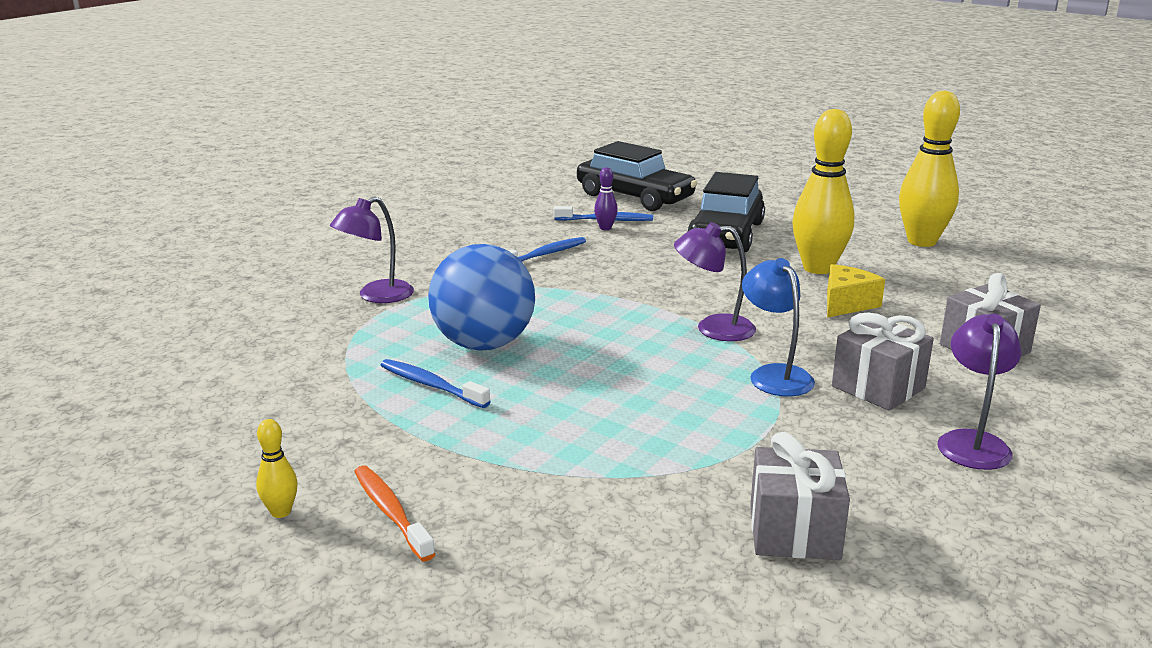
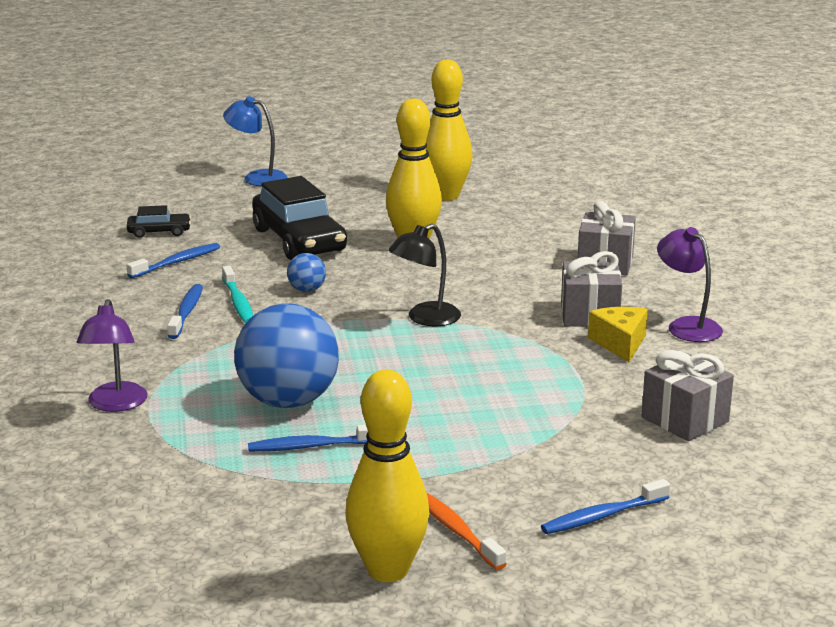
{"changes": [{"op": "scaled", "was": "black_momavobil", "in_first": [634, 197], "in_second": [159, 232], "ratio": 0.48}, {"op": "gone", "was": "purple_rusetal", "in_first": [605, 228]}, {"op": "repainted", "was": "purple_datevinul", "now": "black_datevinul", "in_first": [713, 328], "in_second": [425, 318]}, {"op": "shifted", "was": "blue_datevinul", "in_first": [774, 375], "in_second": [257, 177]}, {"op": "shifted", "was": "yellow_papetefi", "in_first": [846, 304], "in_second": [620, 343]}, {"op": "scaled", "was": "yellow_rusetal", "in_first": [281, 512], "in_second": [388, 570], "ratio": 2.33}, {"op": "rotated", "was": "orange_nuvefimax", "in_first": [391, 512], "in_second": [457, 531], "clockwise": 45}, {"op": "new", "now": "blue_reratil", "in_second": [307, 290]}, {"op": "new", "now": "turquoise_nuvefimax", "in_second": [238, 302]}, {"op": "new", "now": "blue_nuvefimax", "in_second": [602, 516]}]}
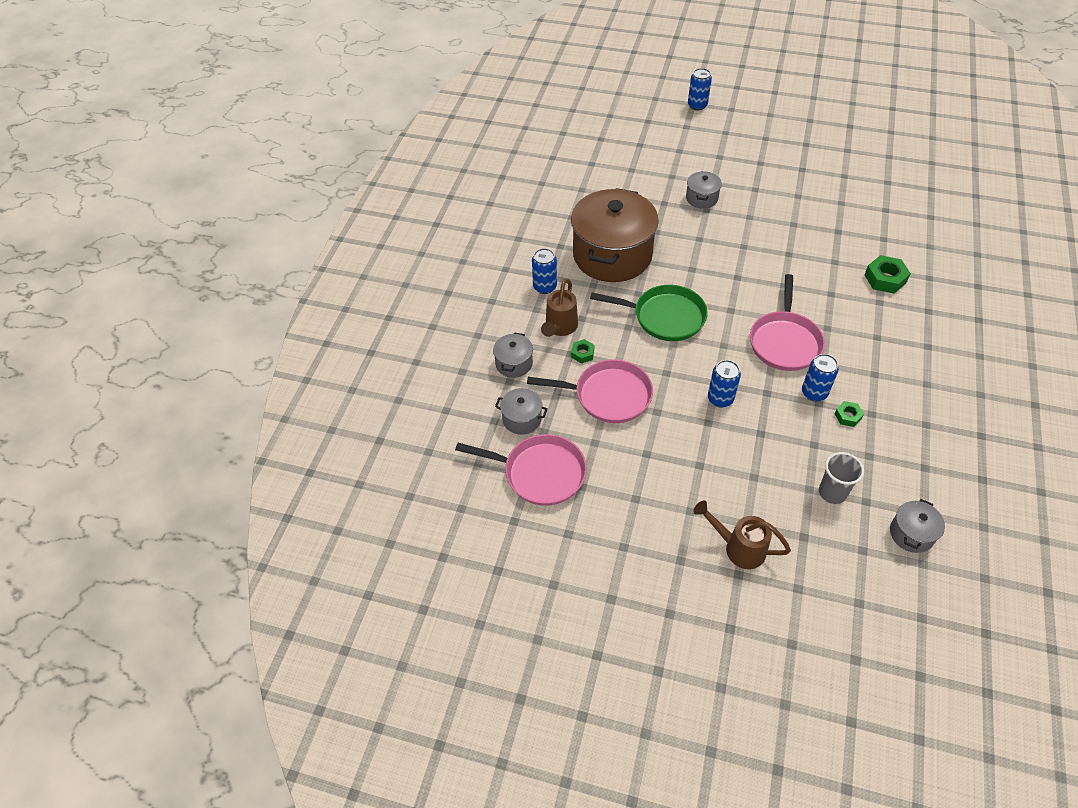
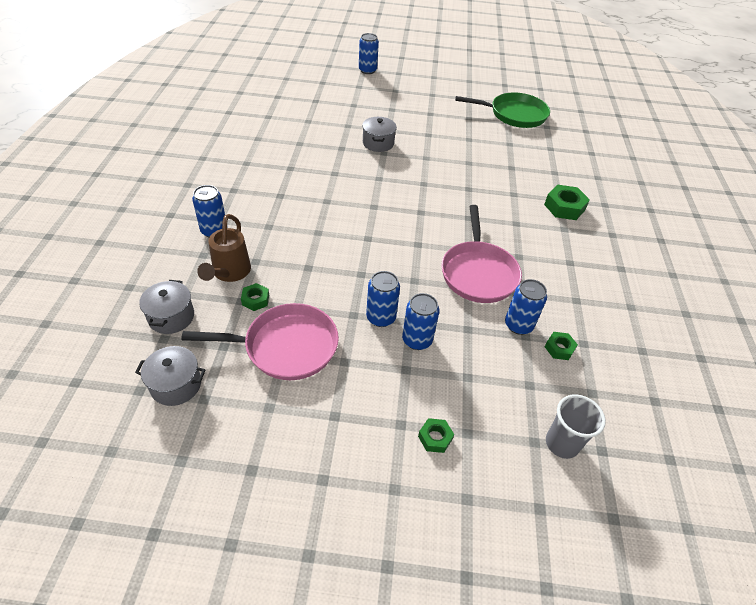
{"changes": [{"op": "gone", "was": "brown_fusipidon", "in_first": [612, 255]}, {"op": "shifted", "was": "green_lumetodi", "in_first": [664, 317], "in_second": [514, 115]}, {"op": "gone", "was": "pink_lumetodi", "in_first": [540, 473]}, {"op": "gone", "was": "grey_fusipidon", "in_first": [911, 534]}, {"op": "gone", "was": "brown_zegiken", "in_first": [738, 547]}, {"op": "new", "now": "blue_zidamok", "in_second": [381, 317]}, {"op": "new", "now": "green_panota", "in_second": [435, 438]}]}
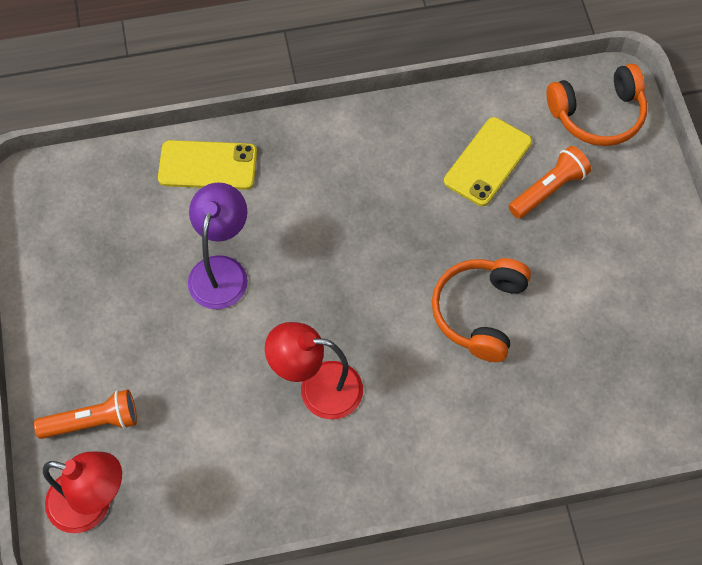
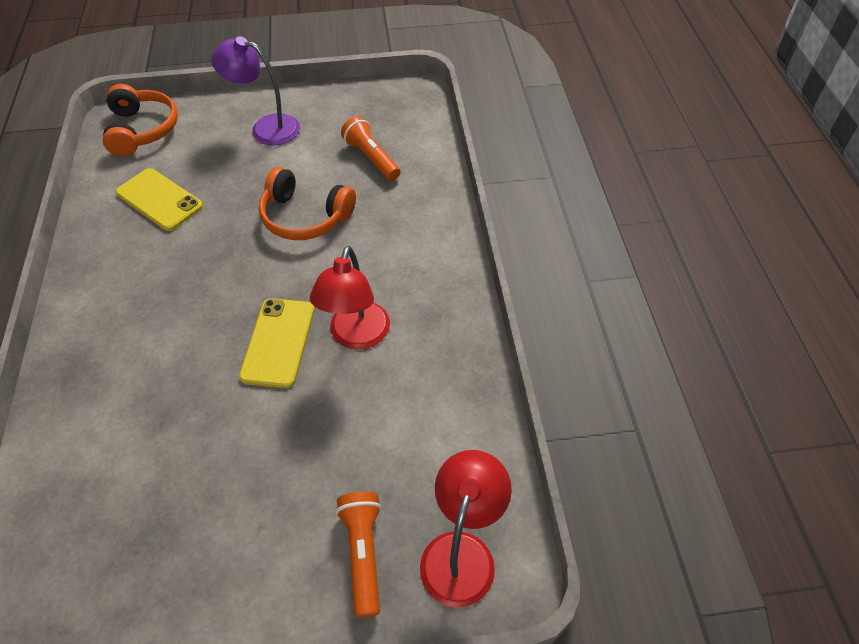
{"changes": [{"op": "shifted", "was": "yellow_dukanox", "in_first": [208, 165], "in_second": [278, 342]}, {"op": "shifted", "was": "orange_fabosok", "in_first": [548, 190], "in_second": [371, 158]}, {"op": "shifted", "was": "purple_datevinul", "in_first": [221, 270], "in_second": [266, 128]}]}
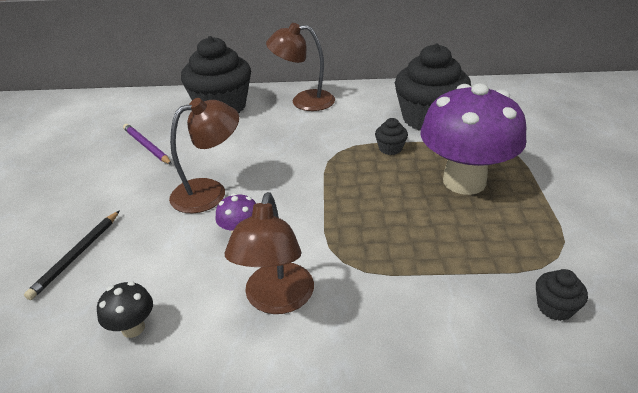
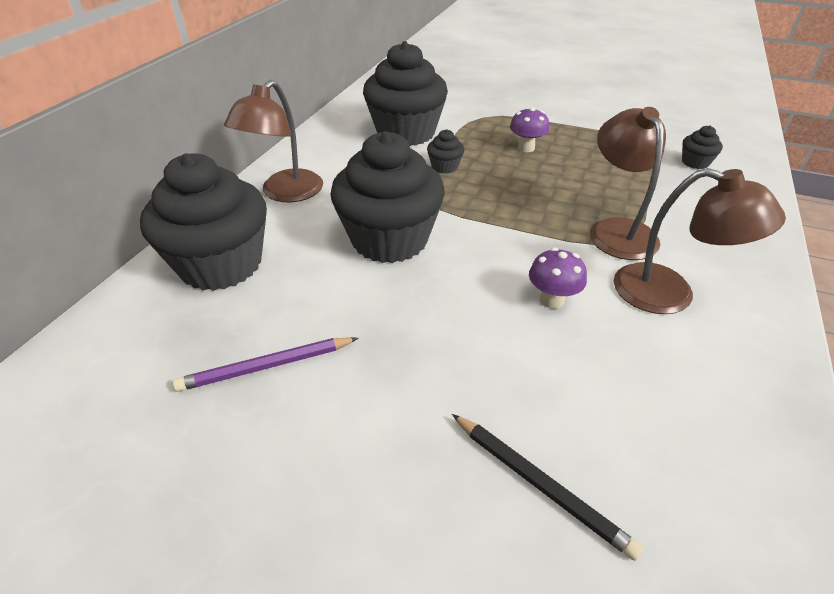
{"changes": [{"op": "scaled", "was": "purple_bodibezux", "in_first": [464, 181], "in_second": [526, 148], "ratio": 0.41}, {"op": "shifted", "was": "brown_datevinul", "in_first": [209, 192], "in_second": [617, 230]}, {"op": "gone", "was": "black_bodibezux", "in_first": [133, 328]}, {"op": "new", "now": "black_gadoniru", "in_second": [389, 239]}]}
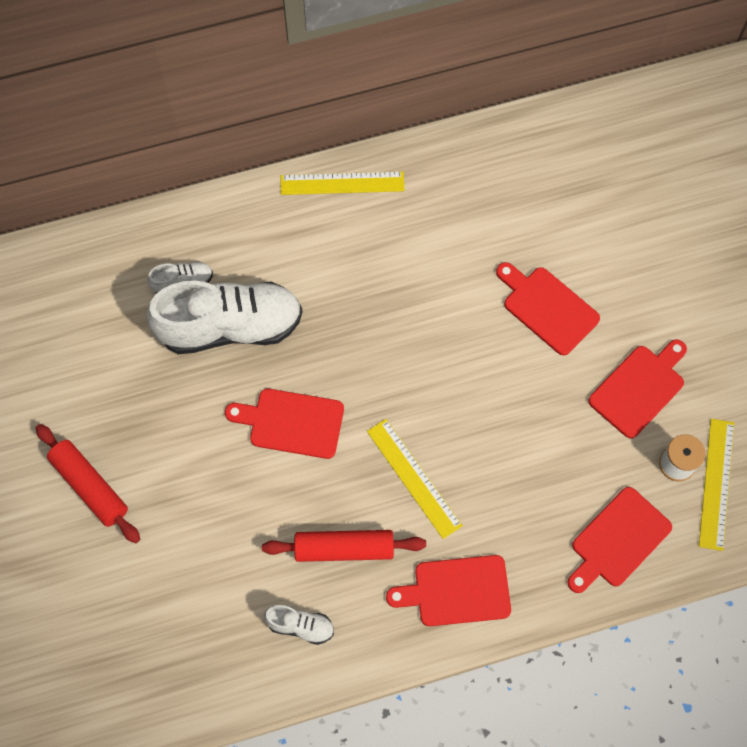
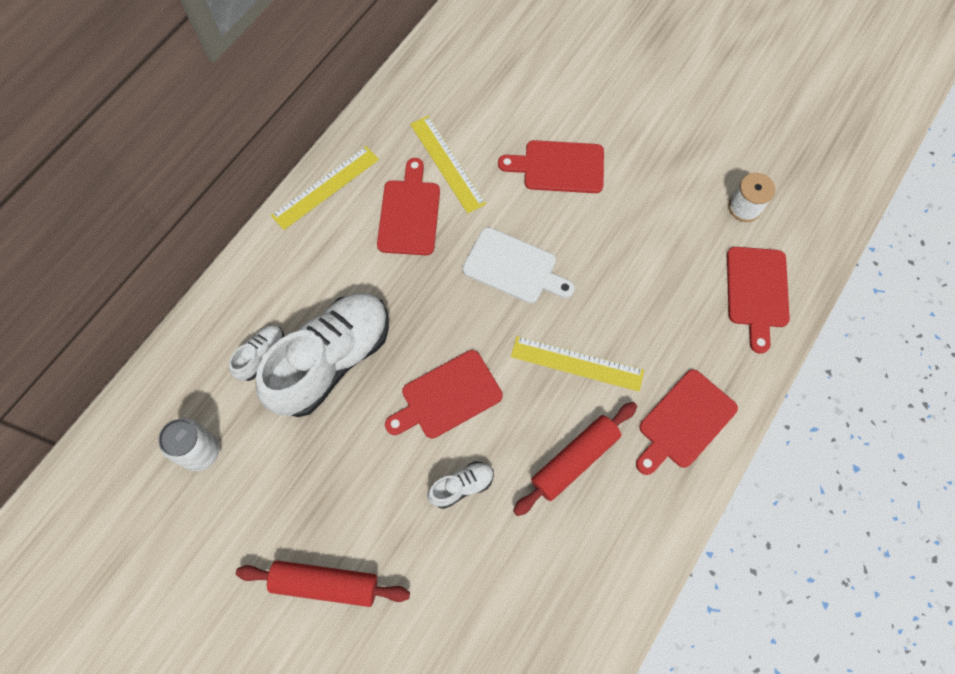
{"changes": [{"op": "shifted", "was": "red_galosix", "in_first": [639, 388], "in_second": [409, 213]}, {"op": "shifted", "was": "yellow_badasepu", "in_first": [716, 483], "in_second": [447, 163]}, {"op": "shifted", "was": "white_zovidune", "in_first": [300, 626], "in_second": [461, 486]}, {"op": "new", "now": "white_galosix", "in_second": [514, 267]}, {"op": "new", "now": "white_zidamok", "in_second": [200, 451]}]}
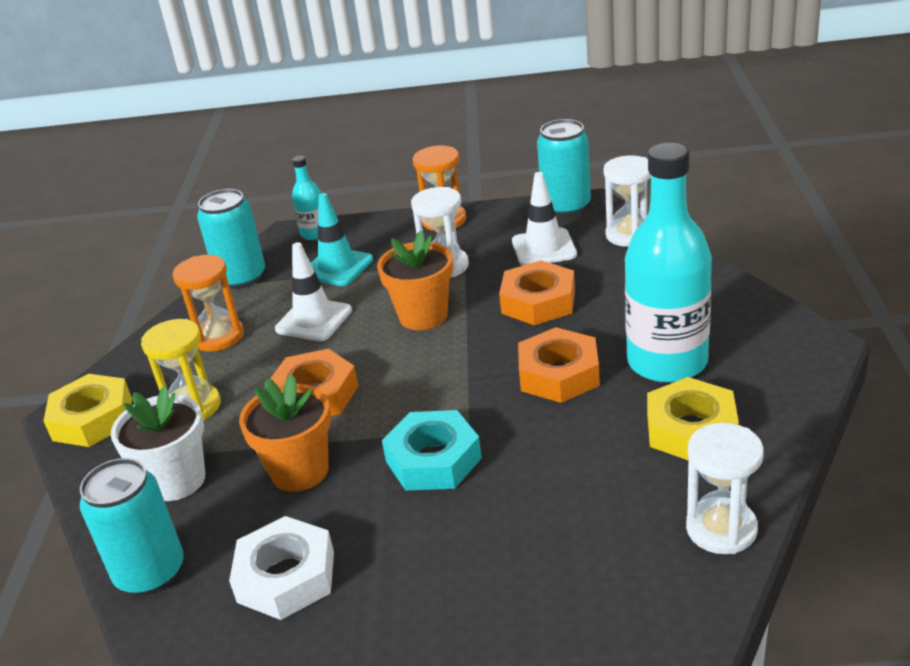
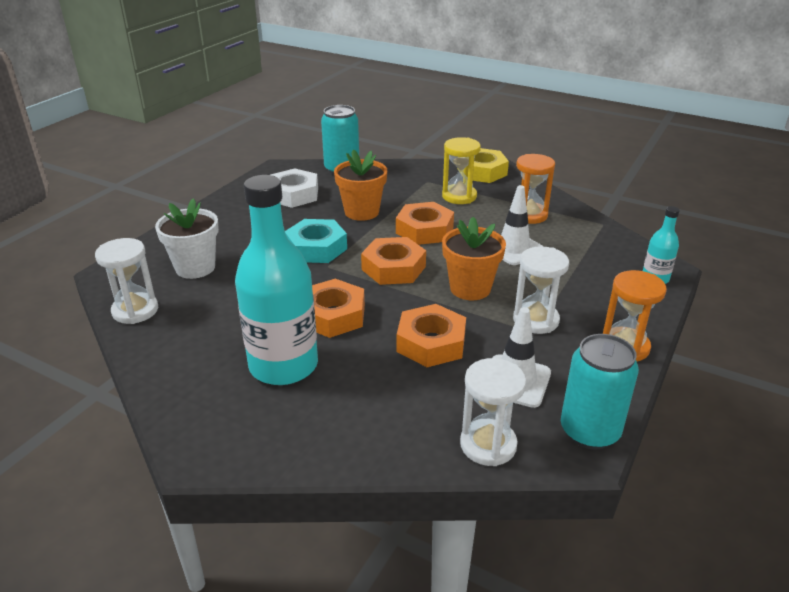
{"changes": [{"op": "gone", "was": "turquoise_zidamok", "in_first": [241, 278]}, {"op": "gone", "was": "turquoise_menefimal", "in_first": [337, 267]}, {"op": "gone", "was": "yellow_panota", "in_first": [691, 429]}, {"op": "shifted", "was": "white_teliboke", "in_first": [177, 480], "in_second": [195, 268]}, {"op": "new", "now": "orange_panota", "in_second": [393, 268]}]}
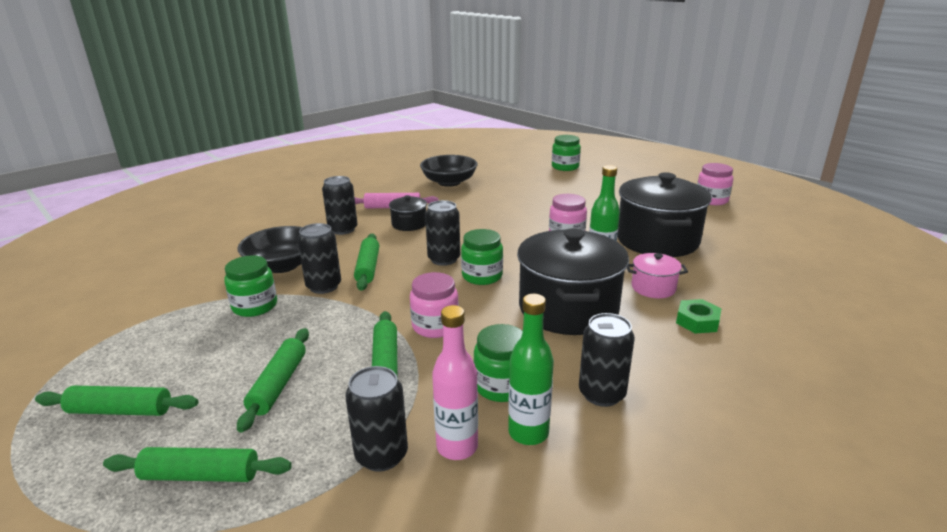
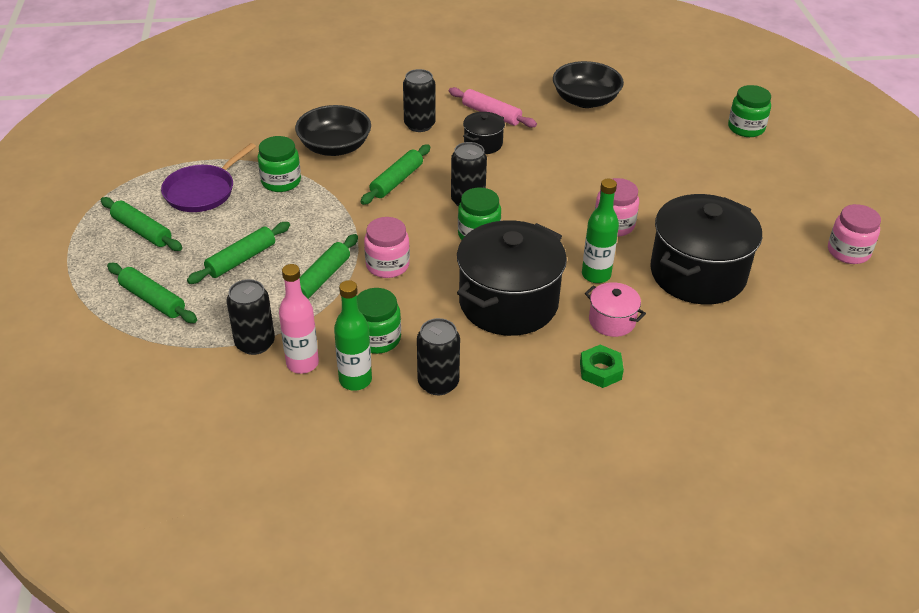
{"changes": [{"op": "gone", "was": "black_zidamok", "in_first": [323, 286]}, {"op": "new", "now": "purple_lumetodi", "in_second": [202, 191]}]}
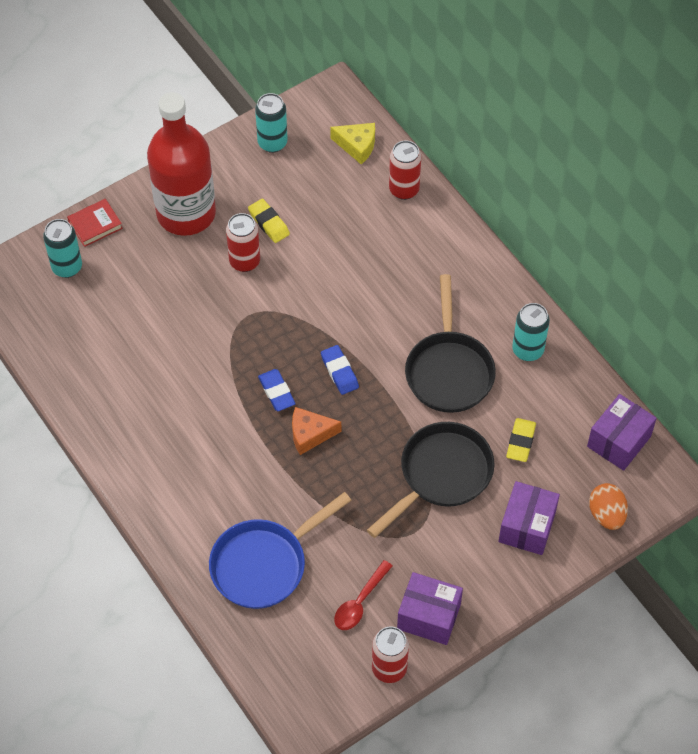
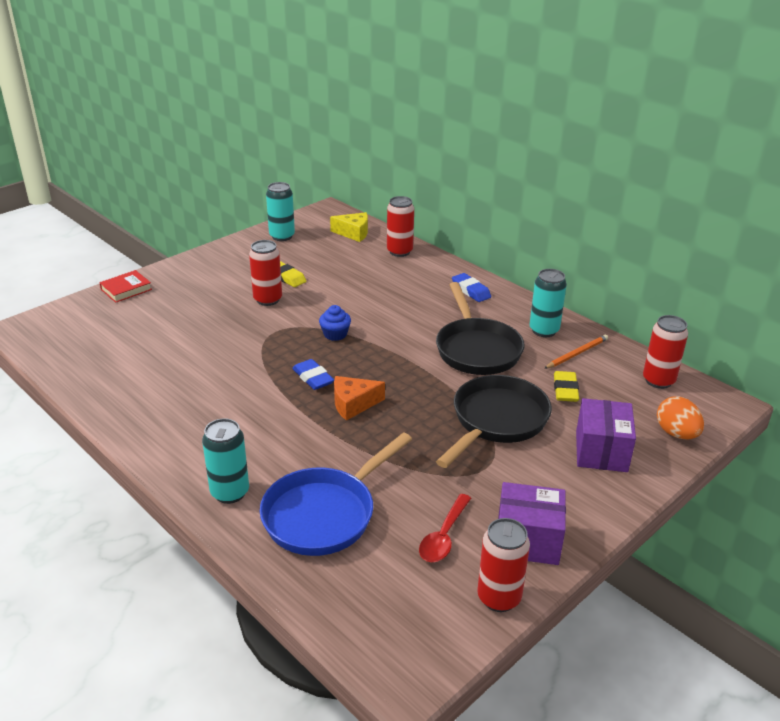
{"changes": [{"op": "gone", "was": "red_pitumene", "in_first": [186, 213]}, {"op": "shifted", "was": "turquoise_zidamok", "in_first": [67, 267], "in_second": [230, 492]}, {"op": "shifted", "was": "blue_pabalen", "in_first": [339, 372], "in_second": [471, 290]}, {"op": "swapped", "was": "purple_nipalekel", "now": "red_zidamok", "in_first": [619, 441], "in_second": [658, 381]}, {"op": "new", "now": "blue_gadoniru", "in_second": [335, 334]}, {"op": "new", "now": "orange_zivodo", "in_second": [577, 353]}]}
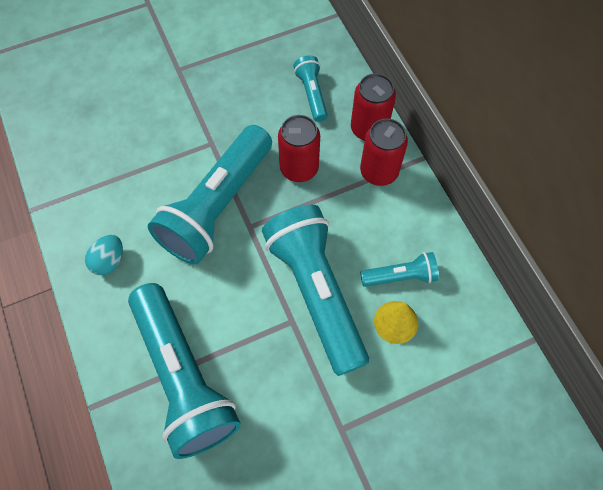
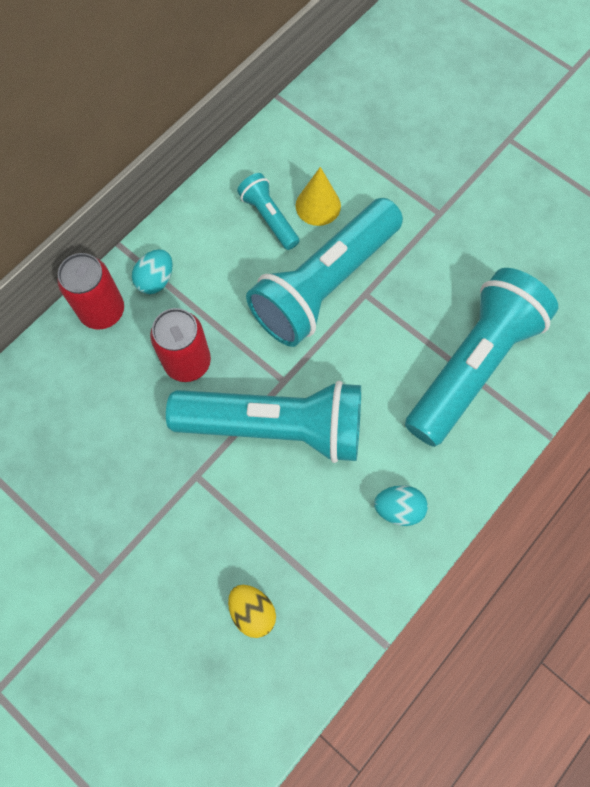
{"changes": [{"op": "gone", "was": "turquoise_fabosok", "in_first": [312, 94]}, {"op": "swapped", "was": "red_zidamok", "now": "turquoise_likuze", "in_first": [379, 172], "in_second": [156, 280]}, {"op": "new", "now": "yellow_likuze", "in_second": [252, 611]}]}
